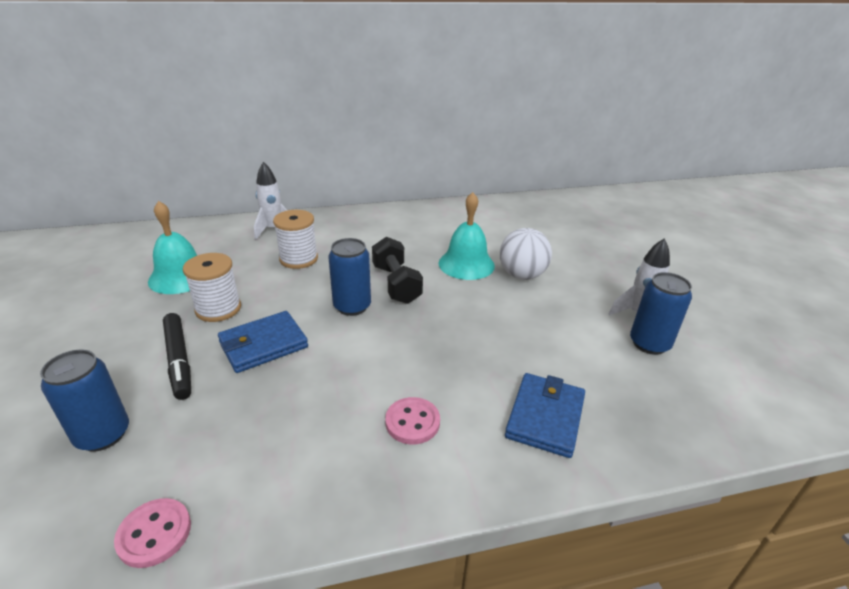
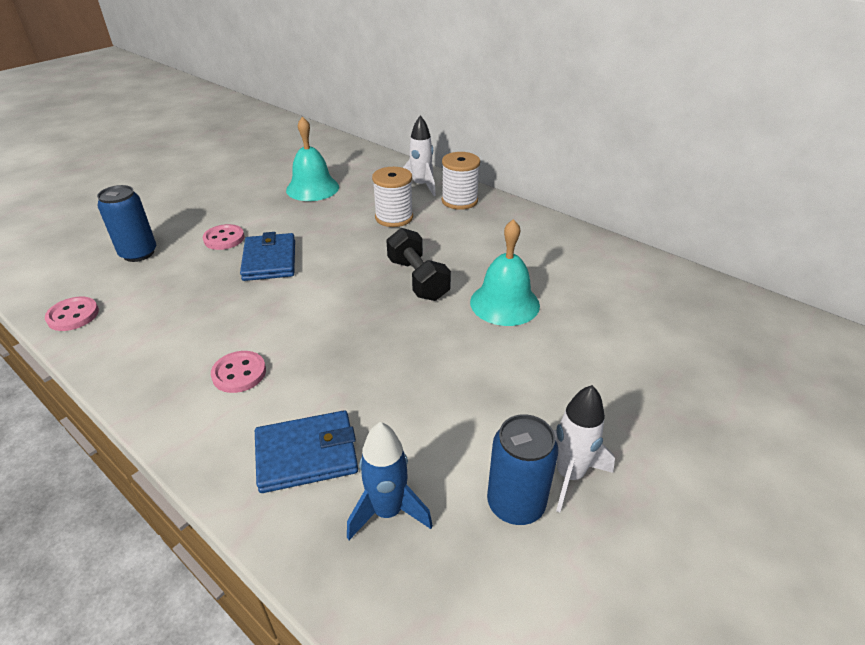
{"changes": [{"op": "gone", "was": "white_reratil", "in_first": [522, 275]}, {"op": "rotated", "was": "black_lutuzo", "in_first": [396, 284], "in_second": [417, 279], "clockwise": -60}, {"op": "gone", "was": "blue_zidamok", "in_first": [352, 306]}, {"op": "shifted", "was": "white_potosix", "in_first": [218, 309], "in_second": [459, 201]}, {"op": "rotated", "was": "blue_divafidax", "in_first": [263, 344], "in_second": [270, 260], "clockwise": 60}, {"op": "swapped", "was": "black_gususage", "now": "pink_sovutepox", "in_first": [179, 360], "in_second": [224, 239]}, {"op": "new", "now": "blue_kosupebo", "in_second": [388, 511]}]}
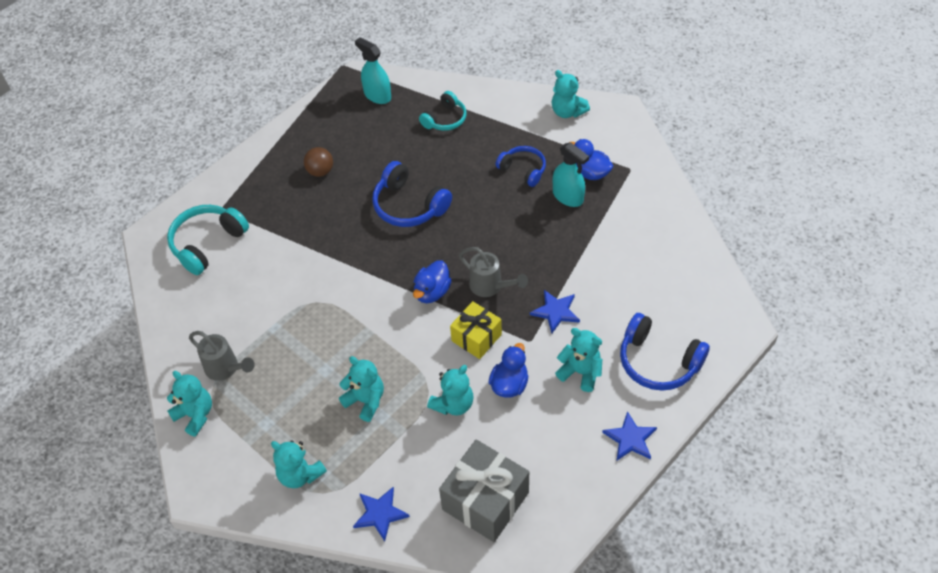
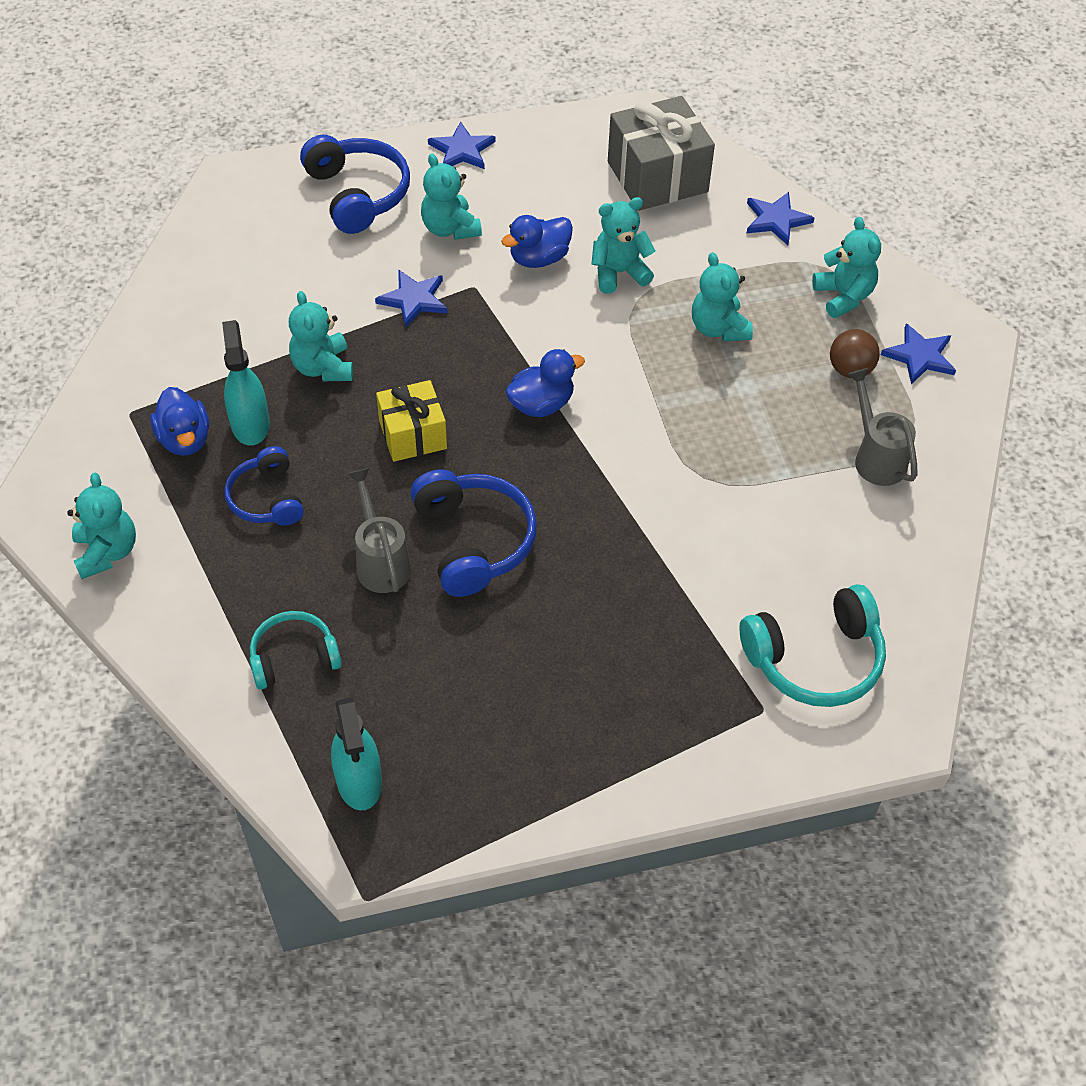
{"changes": [{"op": "shifted", "was": "brown_reratil", "in_first": [320, 171], "in_second": [850, 370]}, {"op": "shifted", "was": "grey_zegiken", "in_first": [490, 287], "in_second": [381, 561]}, {"op": "shifted", "was": "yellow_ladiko", "in_first": [476, 337], "in_second": [413, 435]}, {"op": "shifted", "was": "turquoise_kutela", "in_first": [195, 415], "in_second": [323, 367]}, {"op": "new", "now": "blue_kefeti", "in_second": [919, 356]}]}
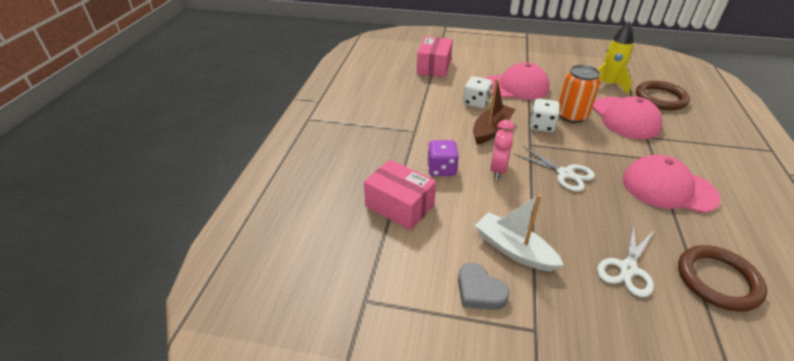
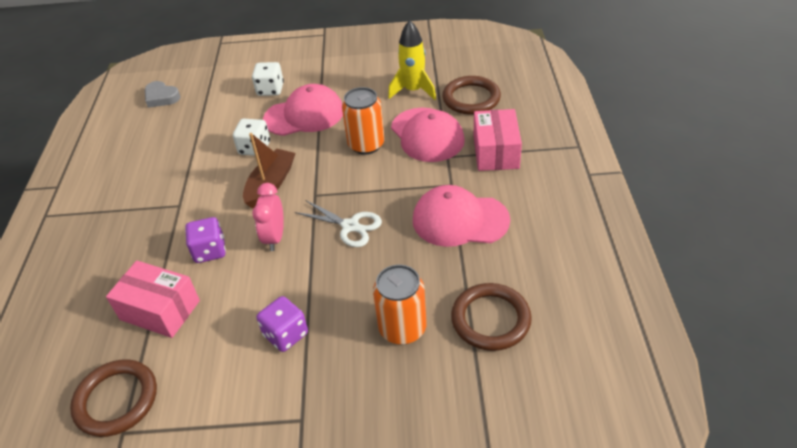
{"changes": [{"op": "shifted", "was": "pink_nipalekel", "in_first": [434, 67], "in_second": [496, 152]}, {"op": "shifted", "was": "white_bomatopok", "in_first": [541, 126], "in_second": [270, 90]}, {"op": "swapped", "was": "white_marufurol", "now": "purple_bomatopok", "in_first": [514, 250], "in_second": [286, 334]}, {"op": "swapped", "was": "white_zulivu", "now": "orange_zidamok", "in_first": [627, 269], "in_second": [402, 328]}, {"op": "shifted", "was": "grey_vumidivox", "in_first": [479, 291], "in_second": [161, 97]}, {"op": "new", "now": "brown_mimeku", "in_second": [116, 400]}]}
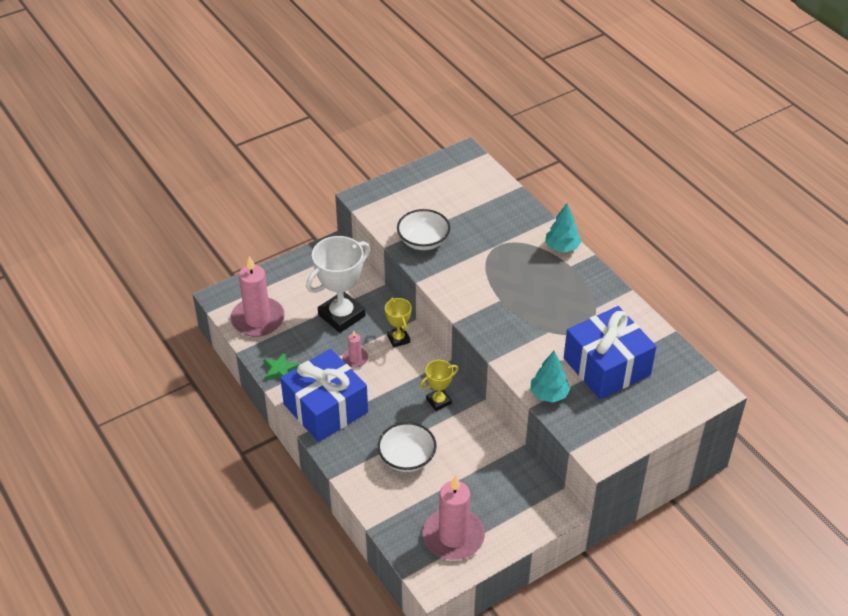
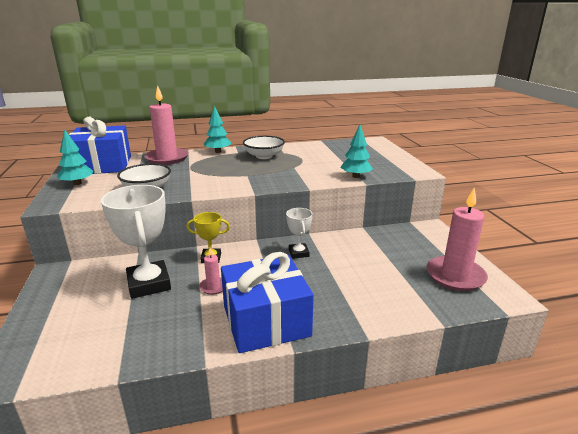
{"changes": [{"op": "shifted", "was": "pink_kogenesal", "in_first": [258, 319], "in_second": [167, 158]}, {"op": "shifted", "was": "blue_ladiko", "in_first": [606, 366], "in_second": [103, 165]}, {"op": "gone", "was": "green_kefeti", "in_first": [280, 370]}, {"op": "repainted", "was": "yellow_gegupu", "now": "white_gegupu", "in_first": [438, 401], "in_second": [298, 253]}, {"op": "shifted", "was": "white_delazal", "in_first": [407, 458], "in_second": [264, 156]}, {"op": "new", "now": "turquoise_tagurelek", "in_second": [77, 183]}]}
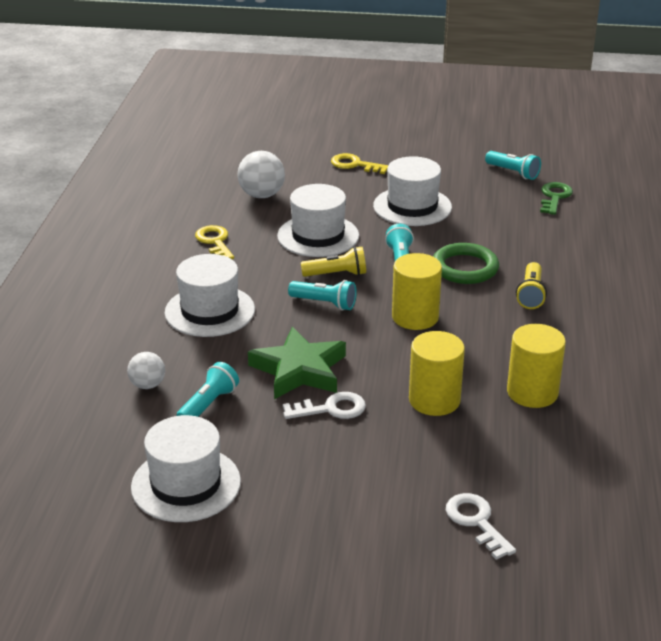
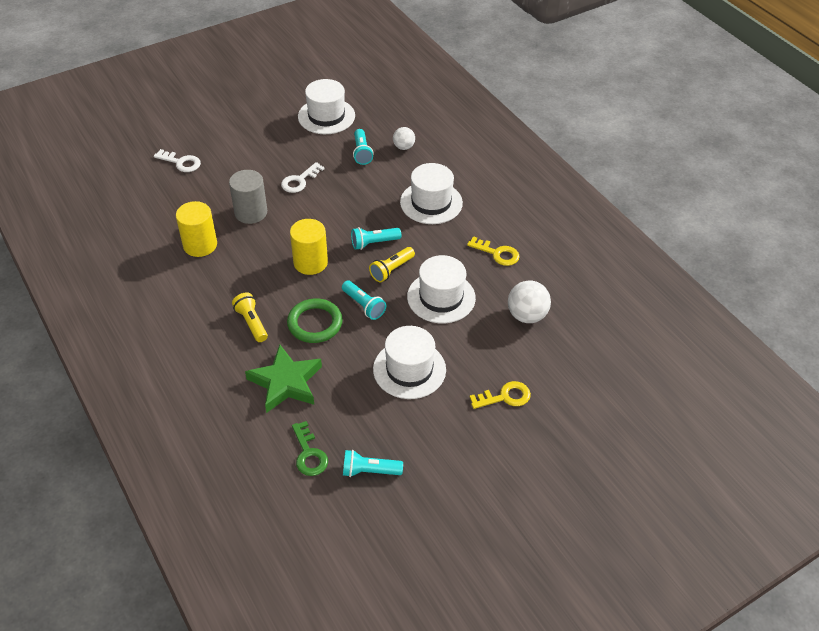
{"changes": [{"op": "shifted", "was": "green_kefeti", "in_first": [299, 370], "in_second": [286, 382]}, {"op": "repainted", "was": "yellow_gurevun", "now": "grey_gurevun", "in_first": [434, 400], "in_second": [251, 212]}]}
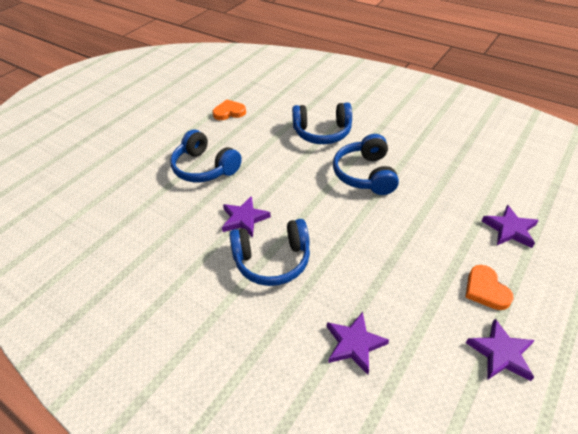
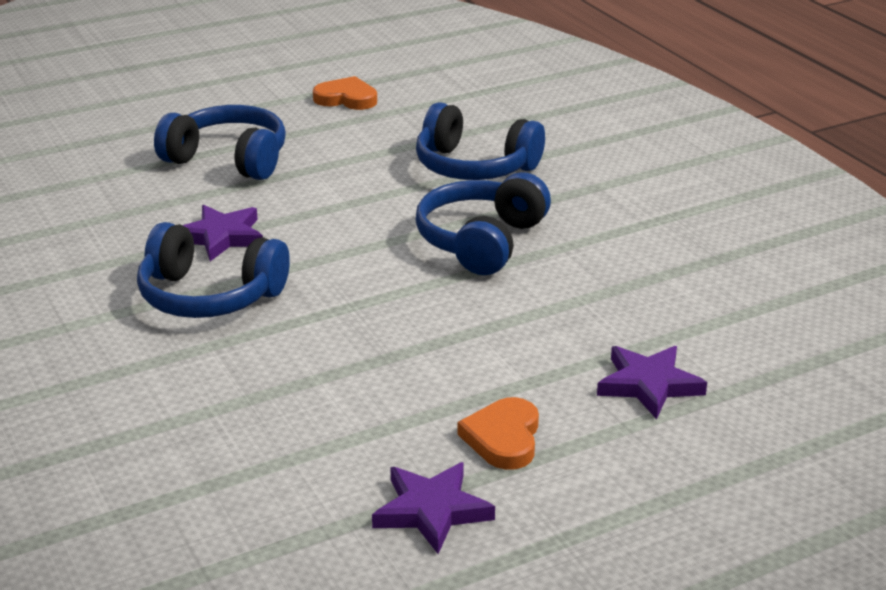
{"changes": [{"op": "rotated", "was": "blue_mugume", "in_first": [205, 168], "in_second": [229, 159], "clockwise": 135}, {"op": "gone", "was": "purple_kefeti", "in_first": [354, 344]}]}
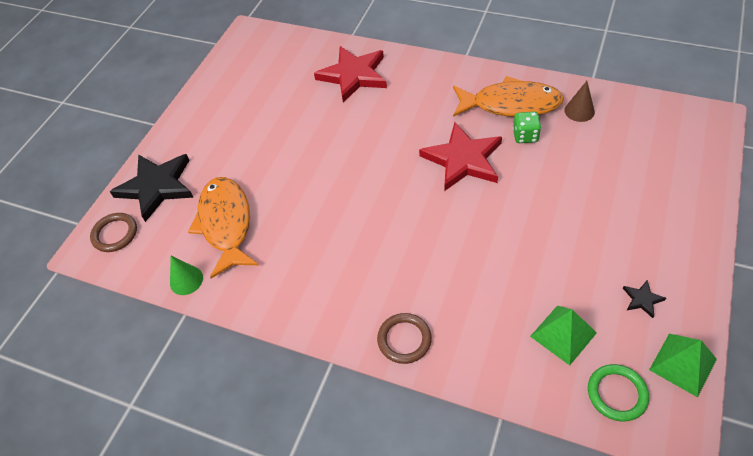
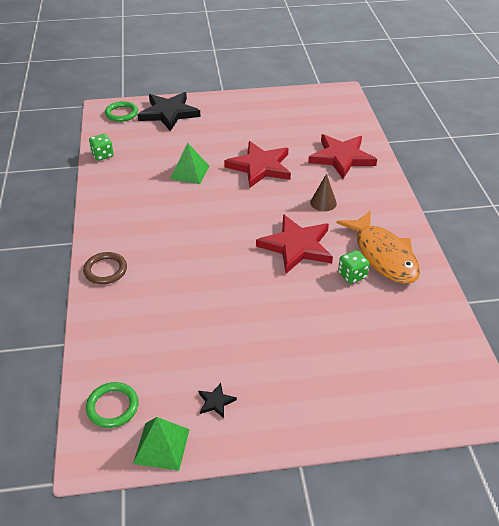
{"changes": [{"op": "shifted", "was": "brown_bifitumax", "in_first": [579, 111], "in_second": [323, 202]}, {"op": "gone", "was": "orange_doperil", "in_first": [226, 224]}, {"op": "repainted", "was": "brown_mimeku", "now": "green_mimeku", "in_first": [115, 234], "in_second": [121, 113]}, {"op": "swapped", "was": "green_bifitumax", "now": "green_bomatopok", "in_first": [186, 280], "in_second": [102, 155]}, {"op": "shifted", "was": "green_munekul", "in_first": [563, 334], "in_second": [189, 172]}, {"op": "new", "now": "red_kefeti", "in_second": [260, 167]}]}
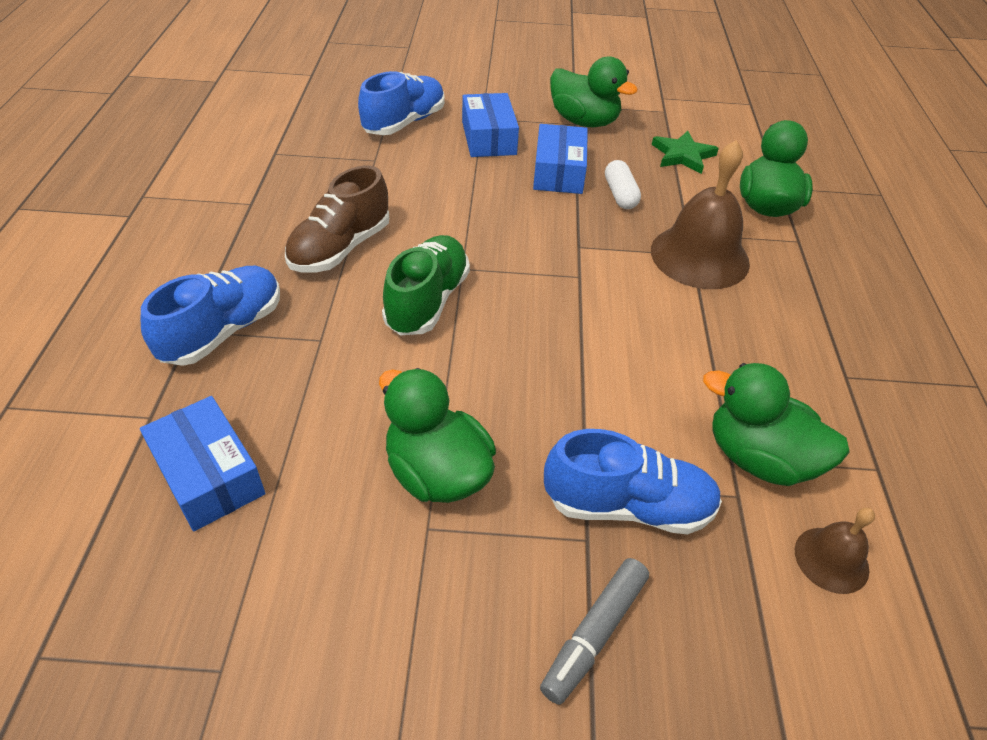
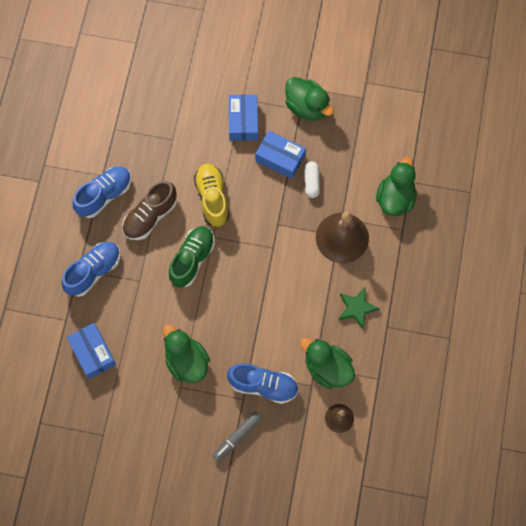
{"changes": [{"op": "shifted", "was": "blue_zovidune", "in_first": [404, 123], "in_second": [105, 195]}, {"op": "rotated", "was": "blue_nipalekel", "in_first": [559, 172], "in_second": [280, 158], "clockwise": -75}, {"op": "shifted", "was": "green_kefeti", "in_first": [682, 155], "in_second": [356, 308]}, {"op": "new", "now": "yellow_zovidune", "in_second": [212, 198]}]}
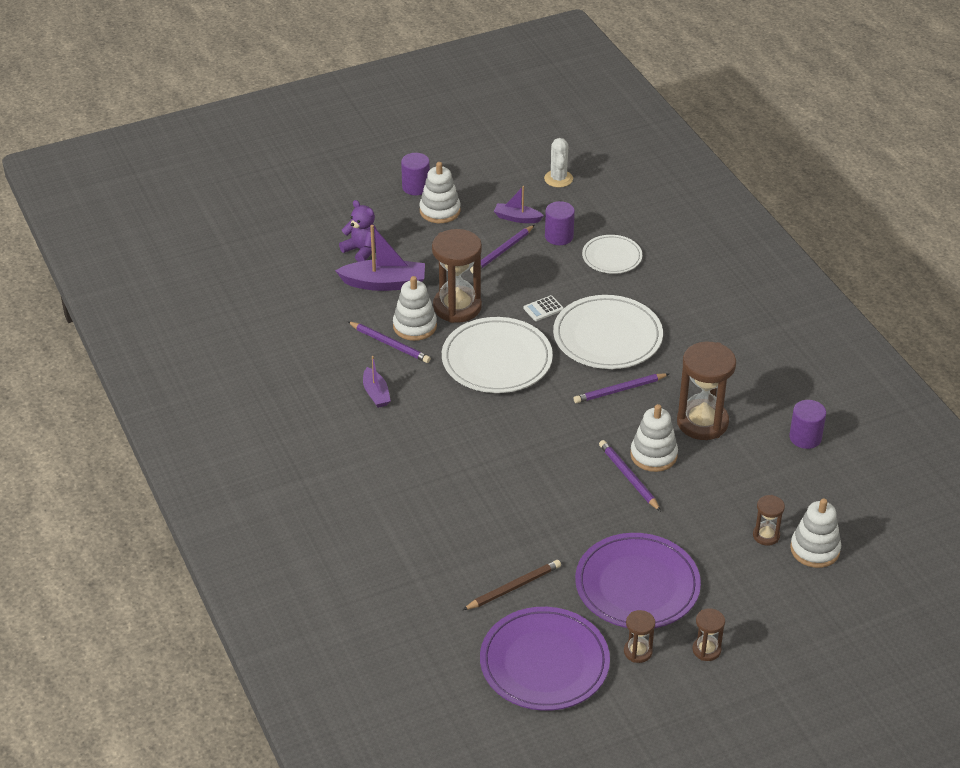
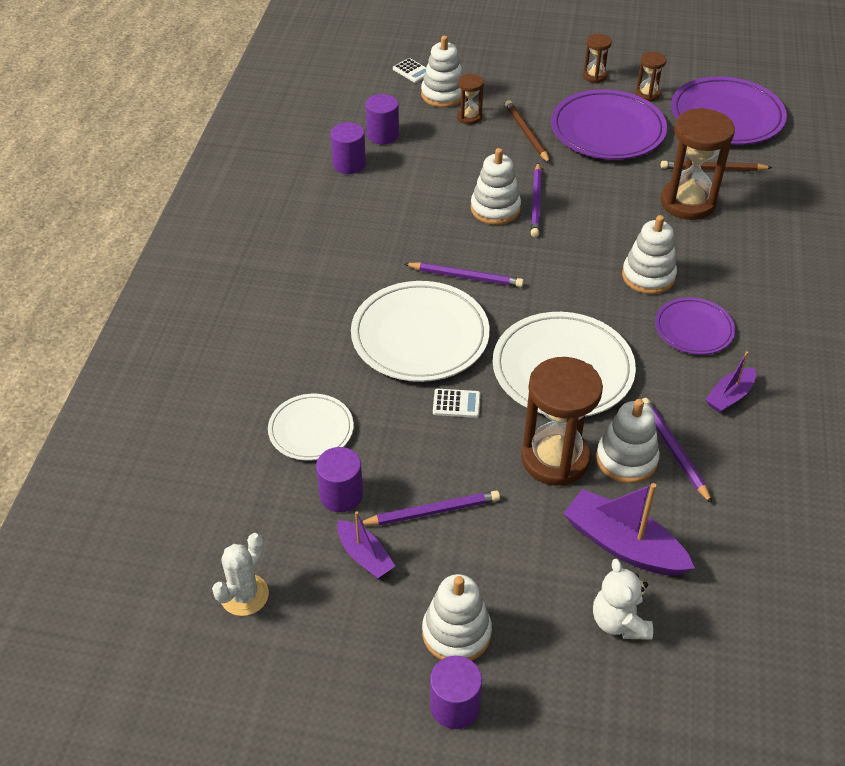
{"changes": [{"op": "repainted", "was": "purple_kutela", "now": "white_kutela", "in_first": [361, 250], "in_second": [619, 622]}, {"op": "shifted", "was": "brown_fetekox", "in_first": [702, 422], "in_second": [688, 202]}, {"op": "rotated", "was": "purple_marufurol", "in_first": [376, 393], "in_second": [729, 396], "clockwise": -150}, {"op": "new", "now": "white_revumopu", "in_second": [412, 71]}, {"op": "new", "now": "purple_gurevun", "in_second": [383, 135]}, {"op": "new", "now": "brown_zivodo", "in_second": [526, 134]}, {"op": "new", "now": "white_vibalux", "in_second": [648, 276]}, {"op": "new", "now": "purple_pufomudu", "in_second": [694, 329]}]}
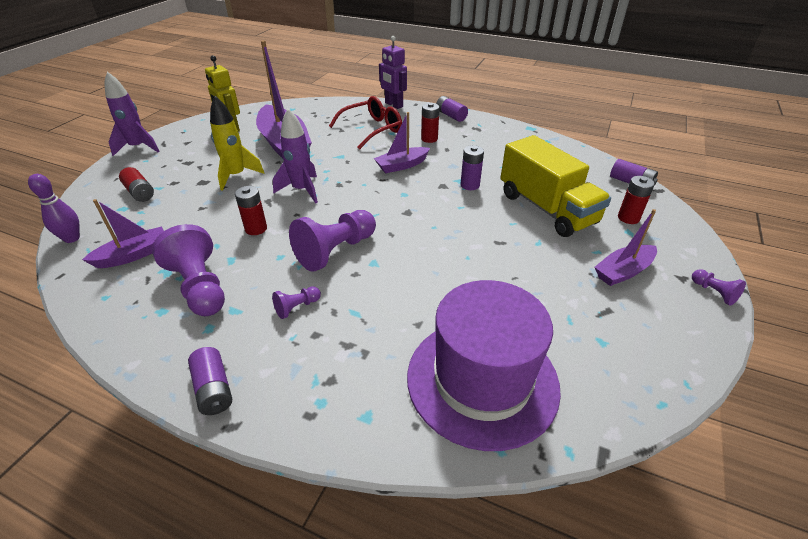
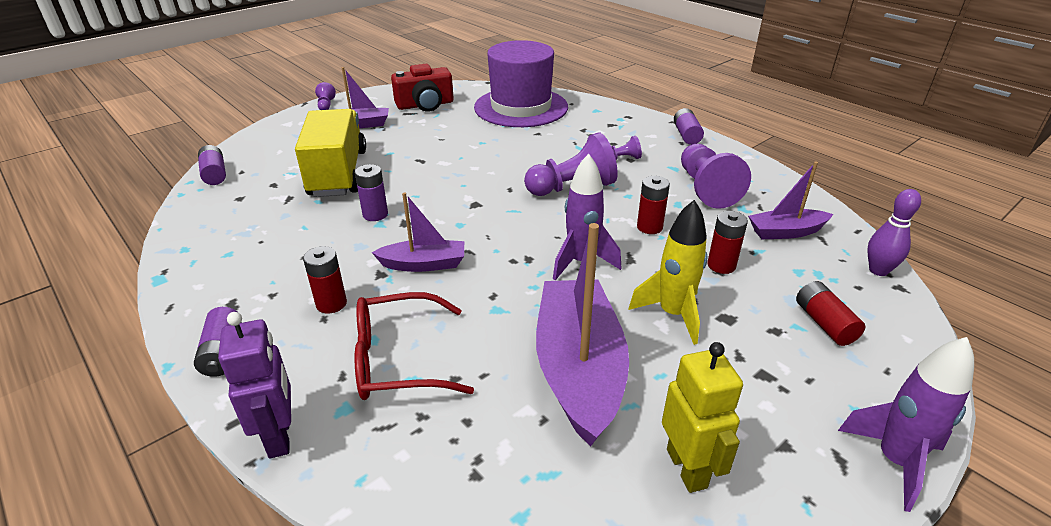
{"changes": [{"op": "shifted", "was": "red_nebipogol", "in_first": [628, 218], "in_second": [721, 265]}, {"op": "new", "now": "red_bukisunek", "in_second": [425, 105]}]}
